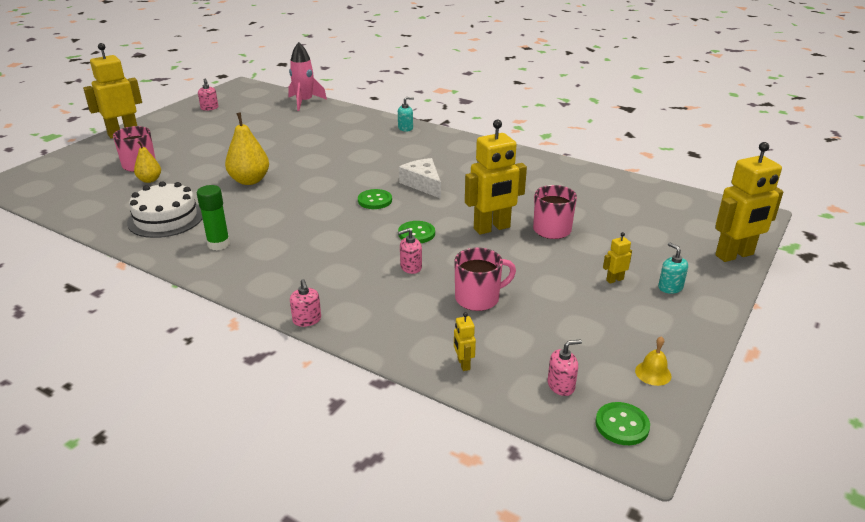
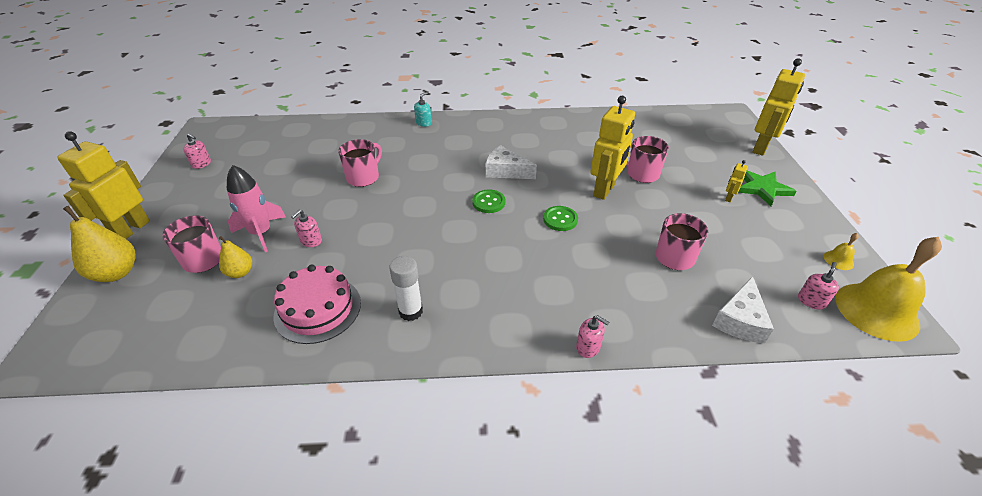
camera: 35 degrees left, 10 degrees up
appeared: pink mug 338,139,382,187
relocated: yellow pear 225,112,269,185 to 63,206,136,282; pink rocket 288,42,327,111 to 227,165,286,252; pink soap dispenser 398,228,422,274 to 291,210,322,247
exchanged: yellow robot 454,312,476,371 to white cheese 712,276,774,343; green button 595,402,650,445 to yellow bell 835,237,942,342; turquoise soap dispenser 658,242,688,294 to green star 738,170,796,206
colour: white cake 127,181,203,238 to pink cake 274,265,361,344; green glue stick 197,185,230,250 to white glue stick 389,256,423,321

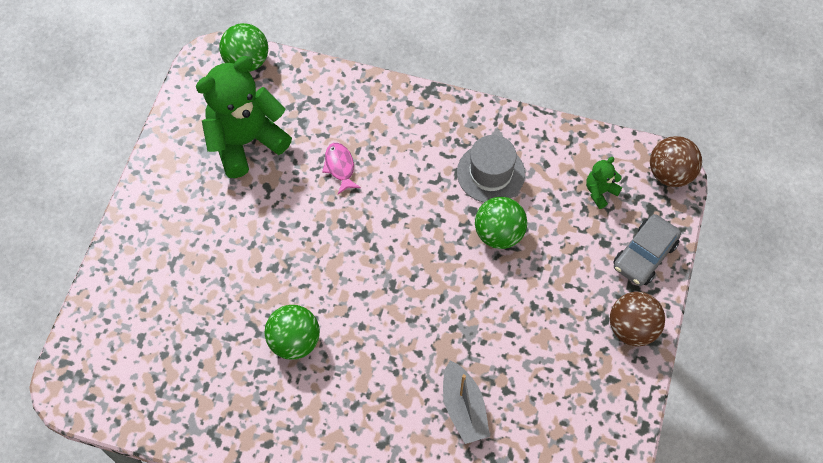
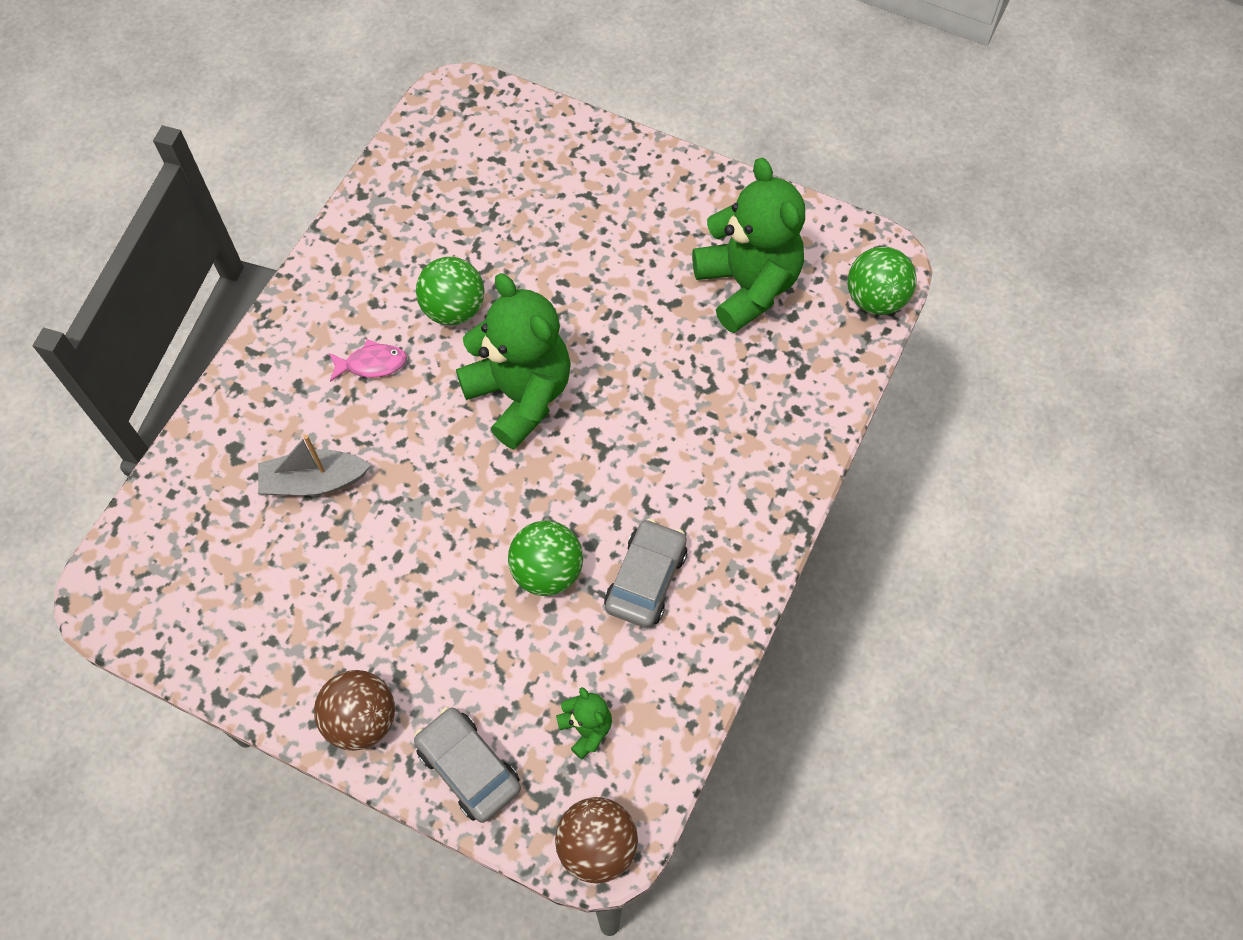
camera: 100 degrees right, 0 degrees up
appeared: green teddy bear 456,273,571,450
relocated: pink fish 322,143,361,194 to 329,339,407,382
exchanged: grey hat 457,135,525,203 to grey car 604,519,687,628

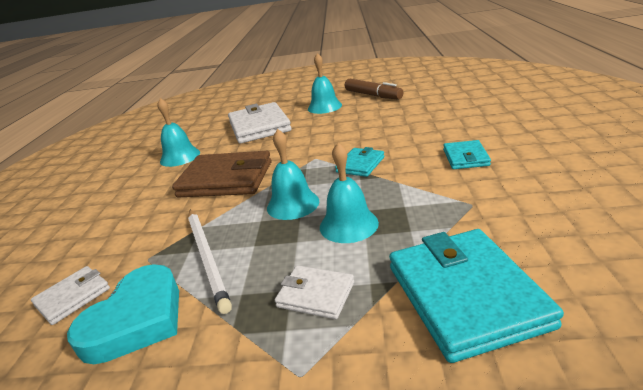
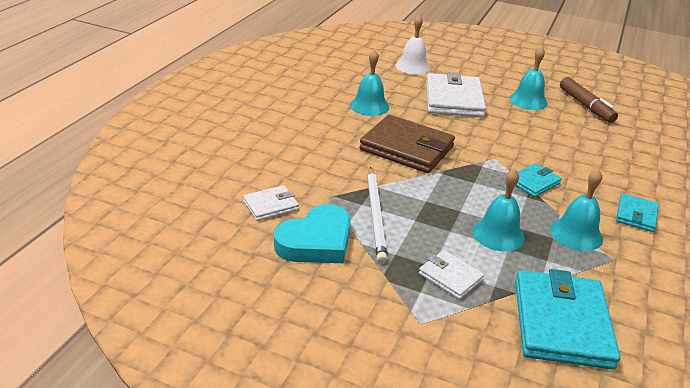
camera: 15 degrees right, 5 degrees up
appeared: white bell 395,15,430,75
relocated: turquoise bell 267,129,319,220 to 550,169,603,251

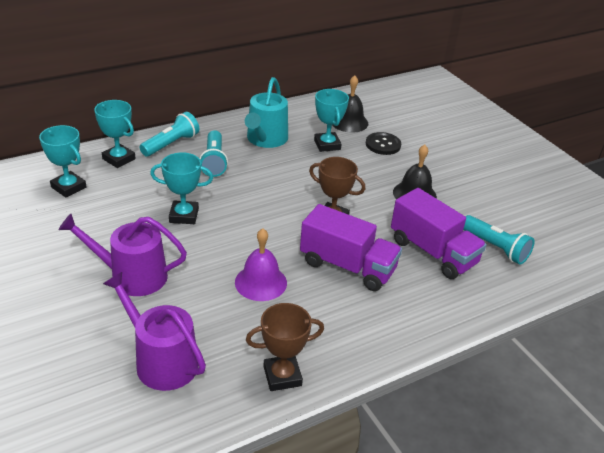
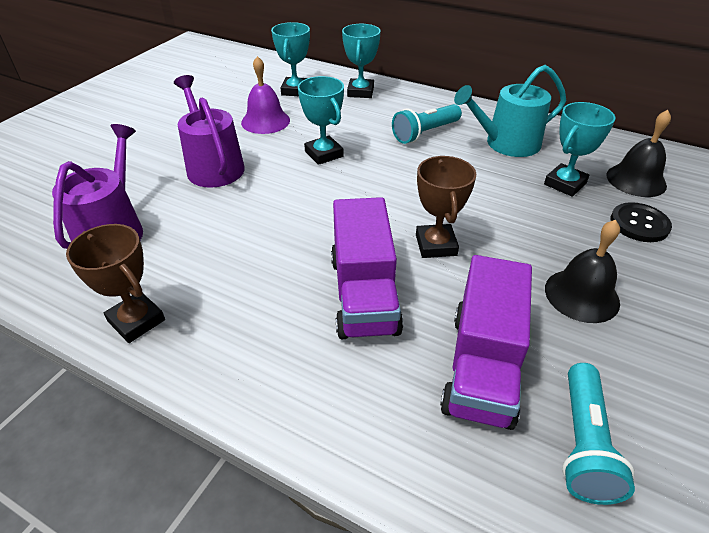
camera: 60 degrees right, 5 degrees up
missing: turquoise flashlight 140,112,199,157
relocated: purple bell 235,228,287,301 to 241,56,290,134

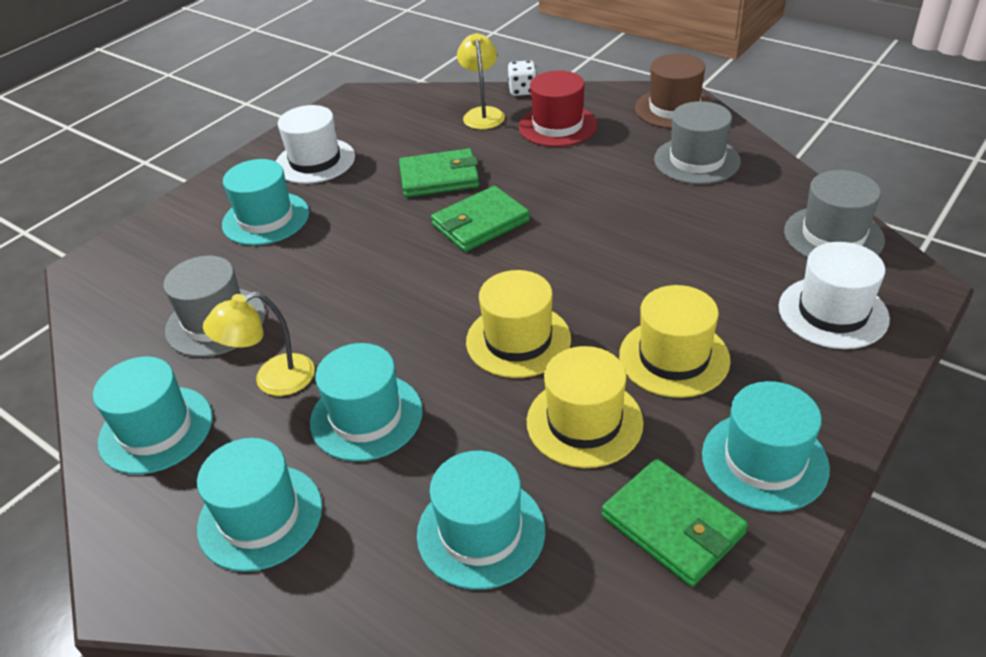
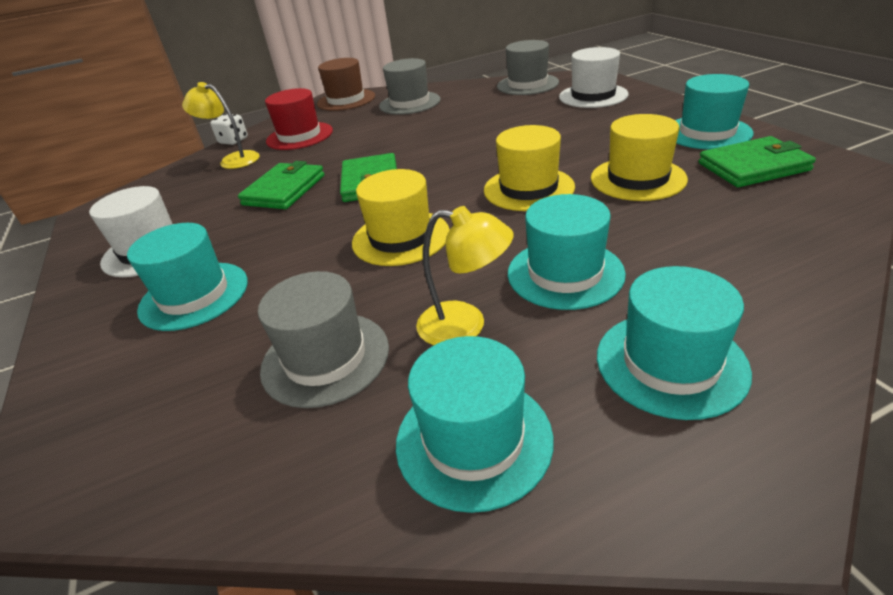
camera: 60 degrees left, 5 degrees down
missing: turquoise hat 417,451,545,590
relocated: yellow hat 619,285,730,398 to 352,169,450,266
spun: yellow lamp 203,292,315,396 = 416,206,514,345 75 degrees counterclockwise

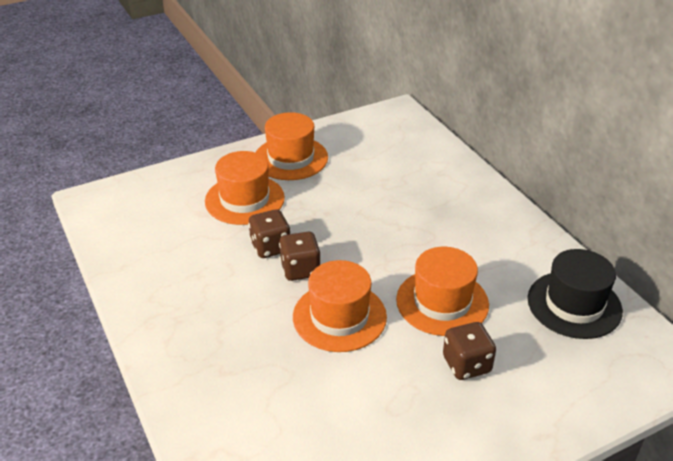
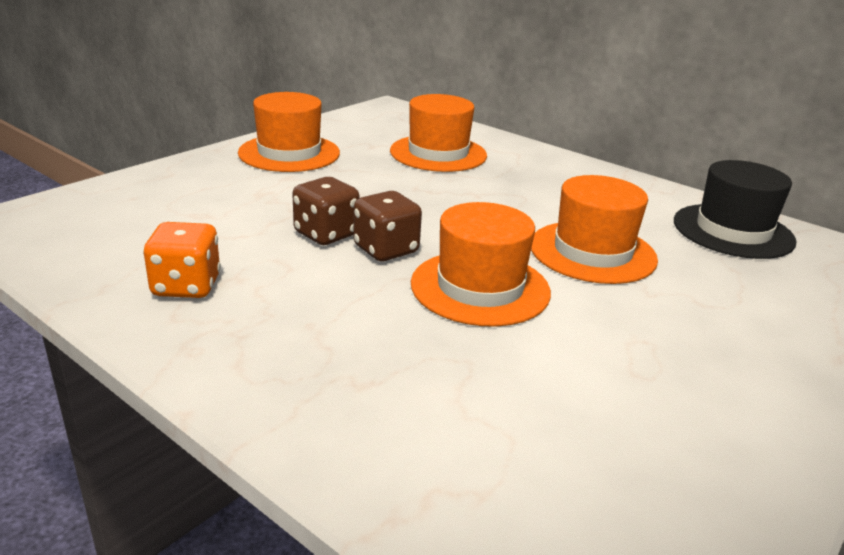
camera: 25 degrees left, 10 degrees down
missing: brown dice 443,322,496,380
appeared: orange dice 143,222,221,298
relocated: orange hat 205,151,285,225 to 390,94,487,172

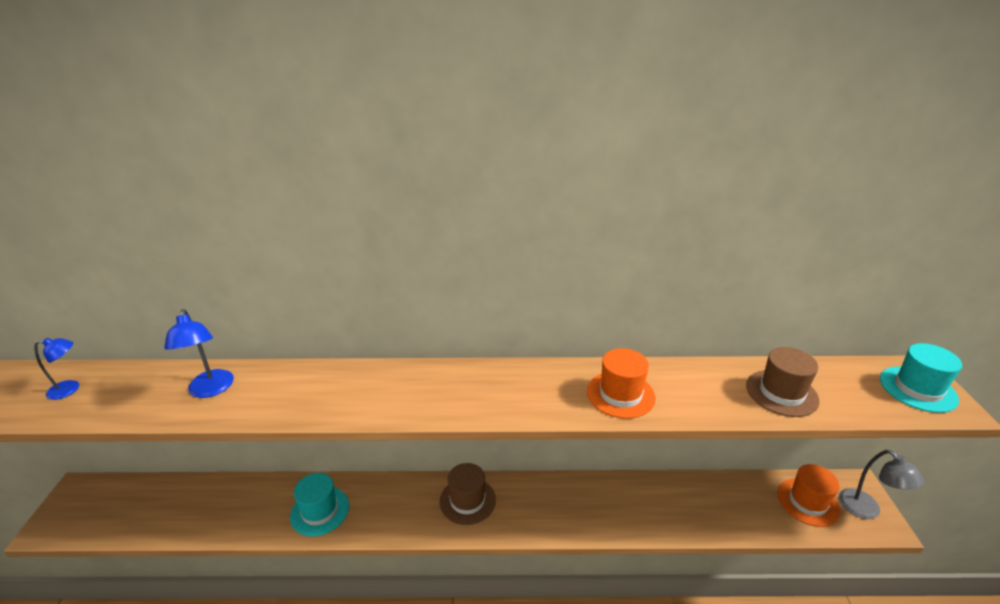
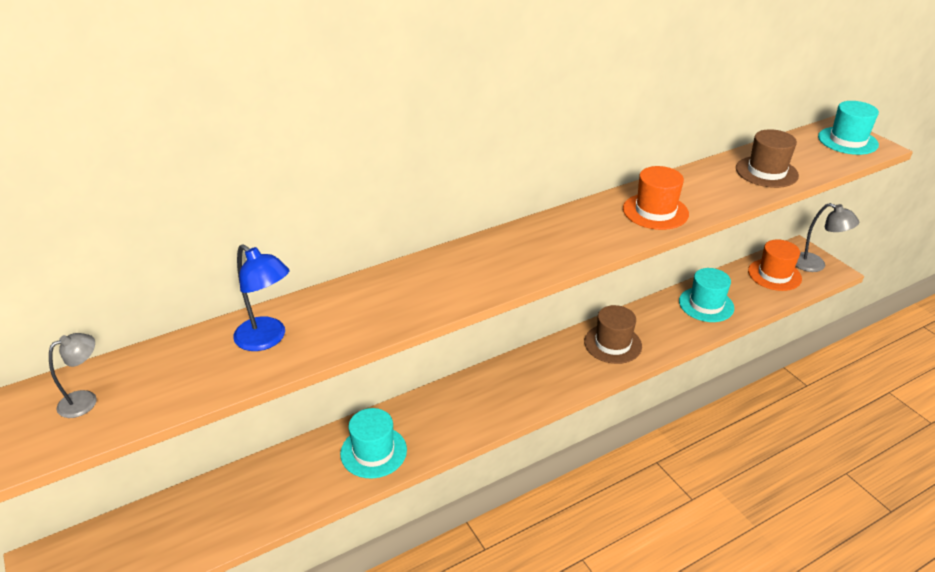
camera: 30 degrees left, 5 degrees up
appeared: turquoise hat 679,268,734,322
relocated: brown hat 439,463,496,525 to 584,305,642,364
colour: blue lamp 34,338,79,400 to grey lamp 49,333,97,418

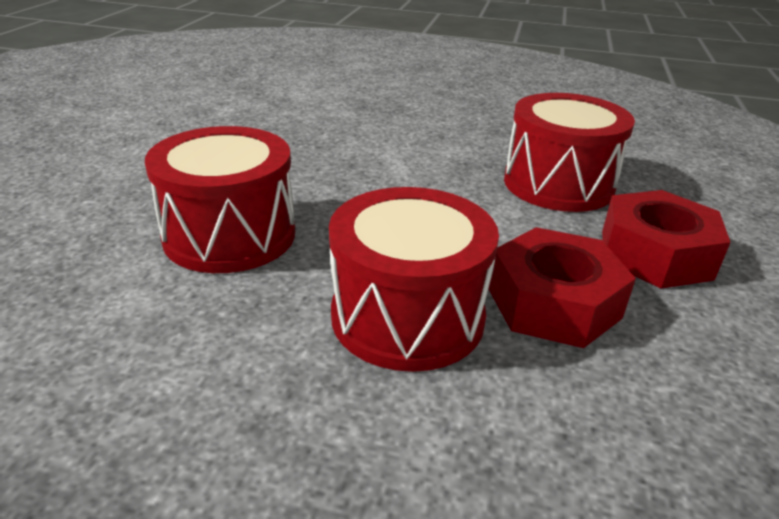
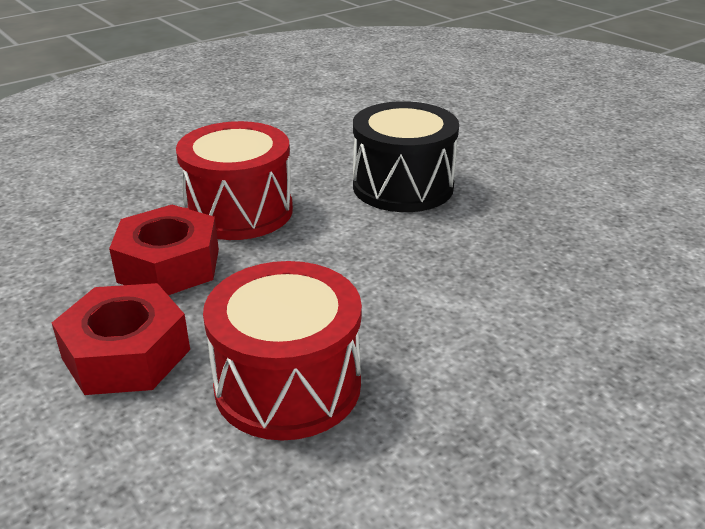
camera: 130 degrees right, 0 degrees up
colour: red drum 145,126,295,273 to black drum 353,101,459,212

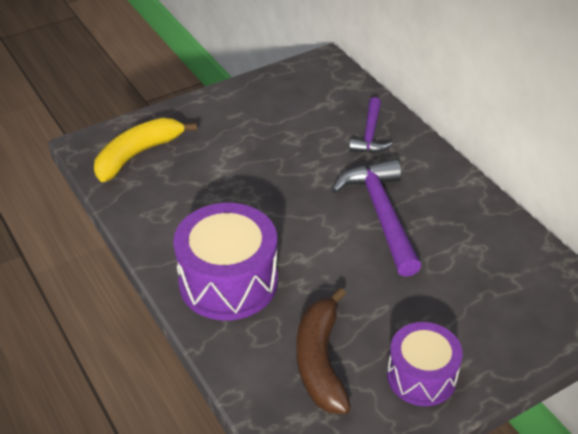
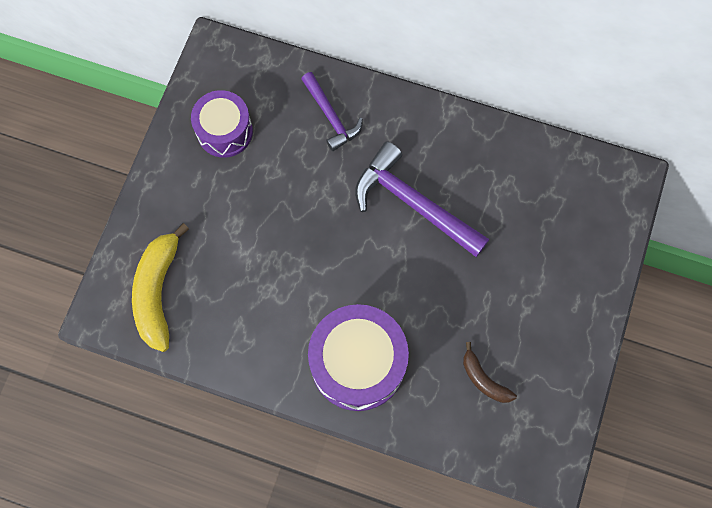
camera: 40 degrees left, 30 degrees up
relocated: purple drum 387,322,463,406 to 191,90,253,158
size: brown banana 297,288,351,414 = 463,342,517,403 x0.55

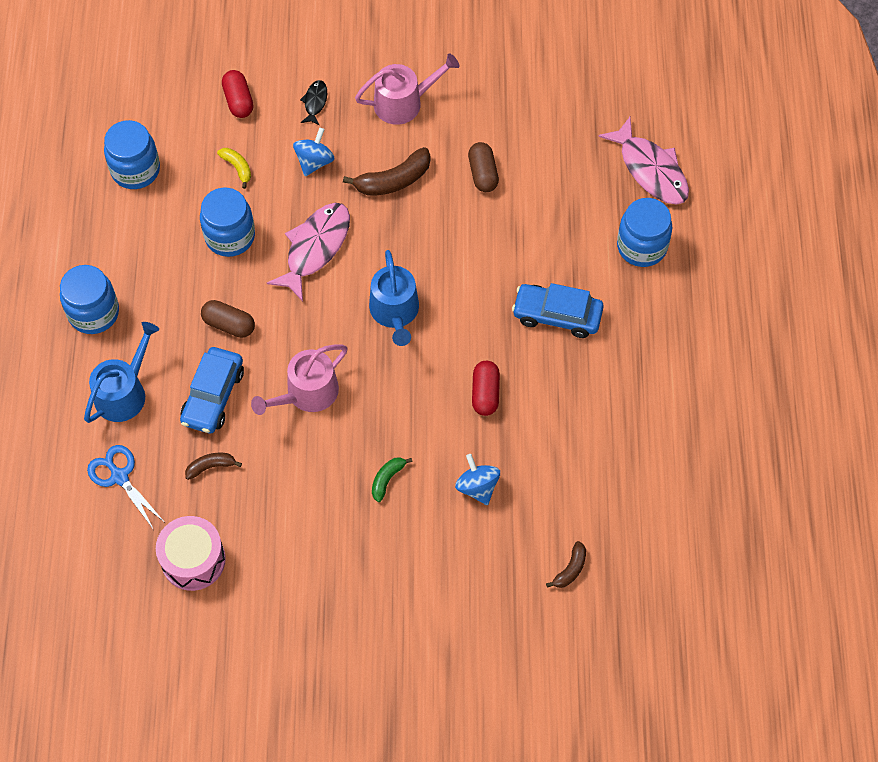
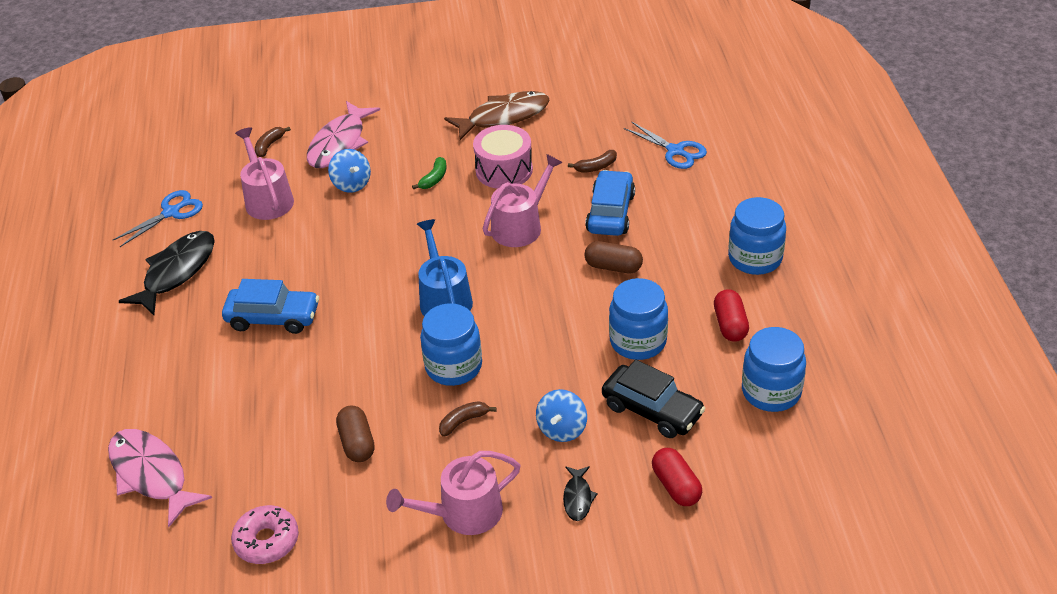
camera: 175 degrees right, 20 degrees down
missing: blue watering can 84,322,159,423
appeared: blue scissors 113,190,203,247; black fish 119,231,215,315; pink donut 231,505,299,564; pink watering can 235,127,294,220; brown fish 444,91,550,140
relocated: pink drum 156,516,226,591 to 473,125,533,189; pink fish 267,203,350,301 to 307,101,380,168; red capsule 472,361,500,416 to 714,289,749,342; blue jar 617,198,672,267 to 420,303,482,386
exchanged: yellow banana 217,148,251,189 to black car 602,359,706,438
size: brown banana 343,147,431,196 = 439,401,497,437 x0.57

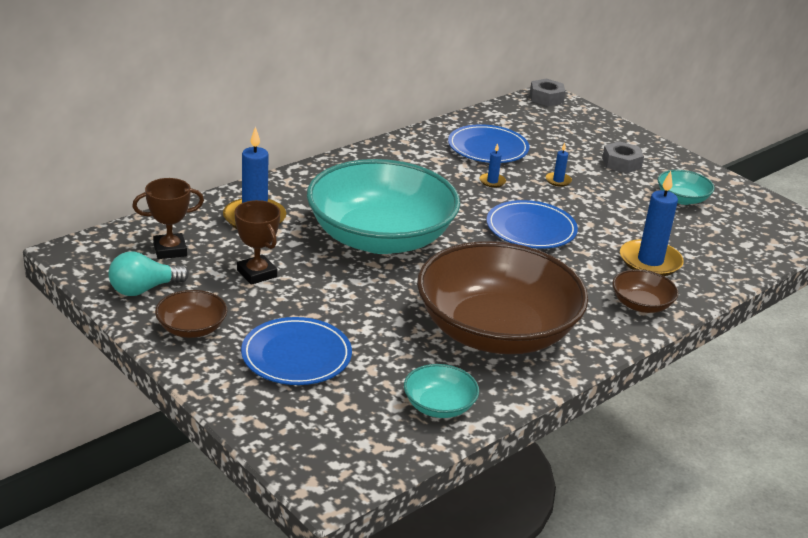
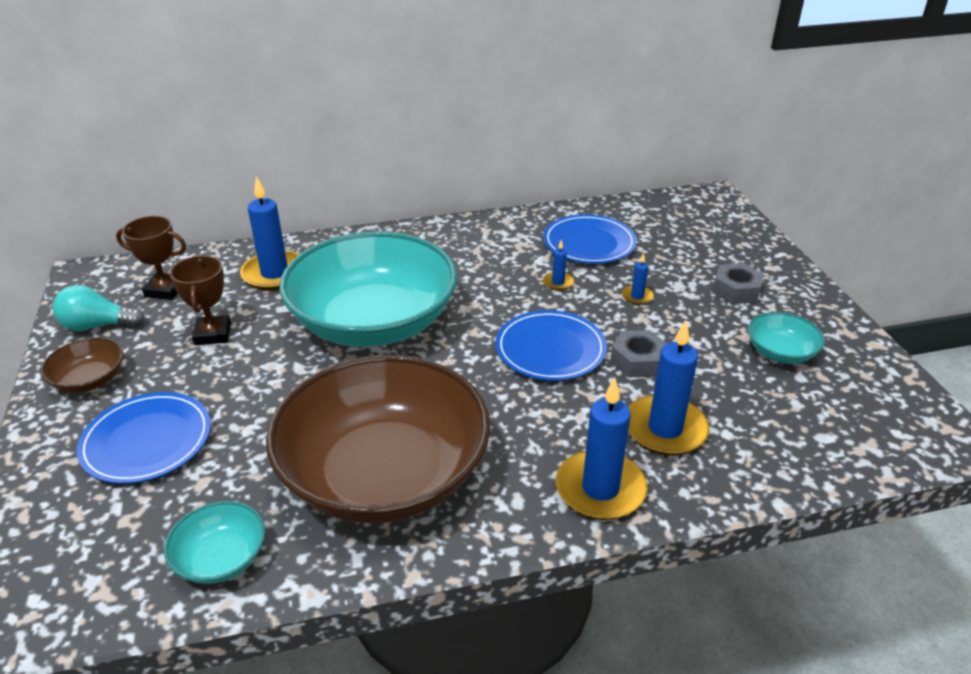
camera: 30 degrees right, 5 degrees up
relocated: grey nut 530,79,565,106 to 610,330,667,377
exchanged: brown bowl 612,269,679,313 to blue candle 556,378,648,520

